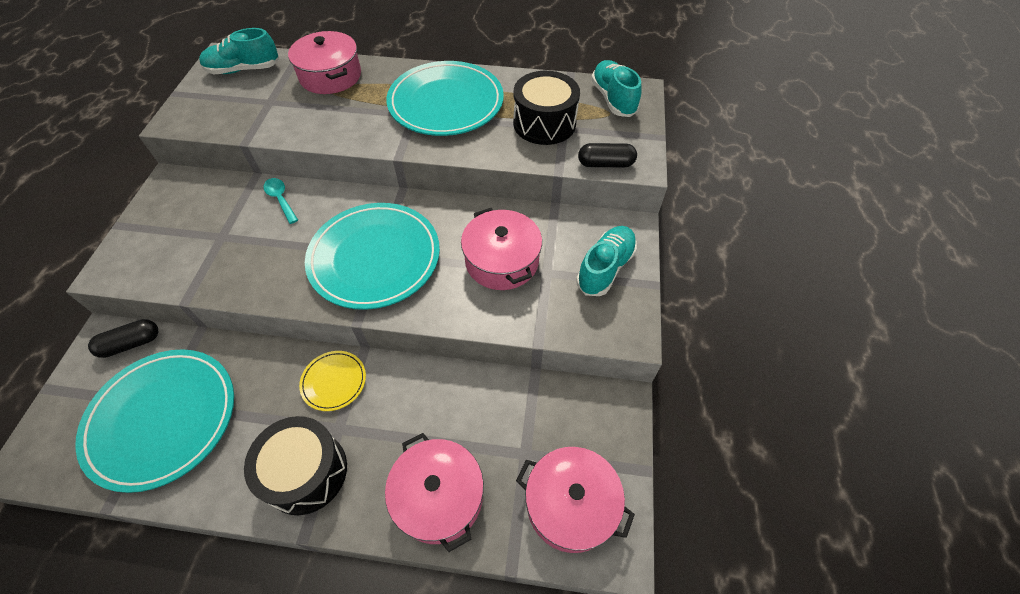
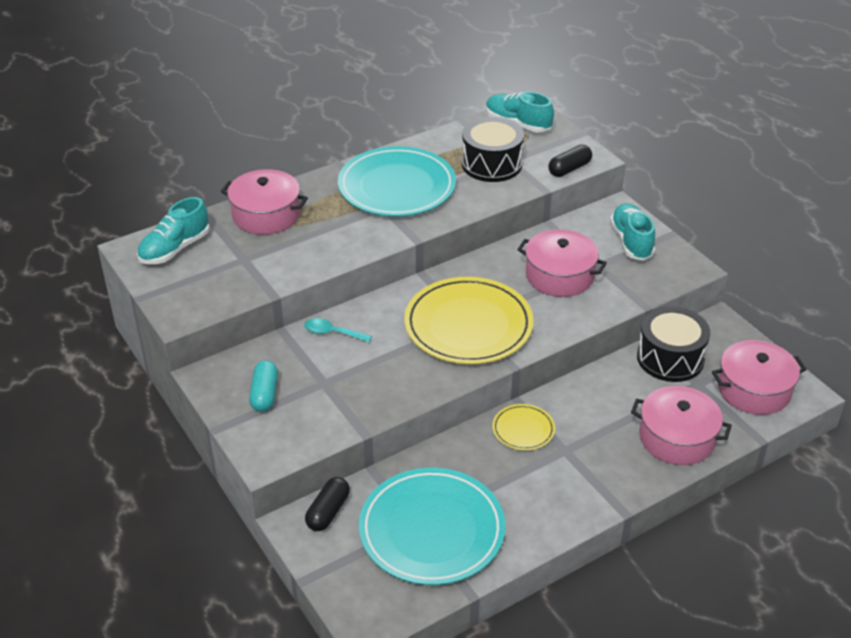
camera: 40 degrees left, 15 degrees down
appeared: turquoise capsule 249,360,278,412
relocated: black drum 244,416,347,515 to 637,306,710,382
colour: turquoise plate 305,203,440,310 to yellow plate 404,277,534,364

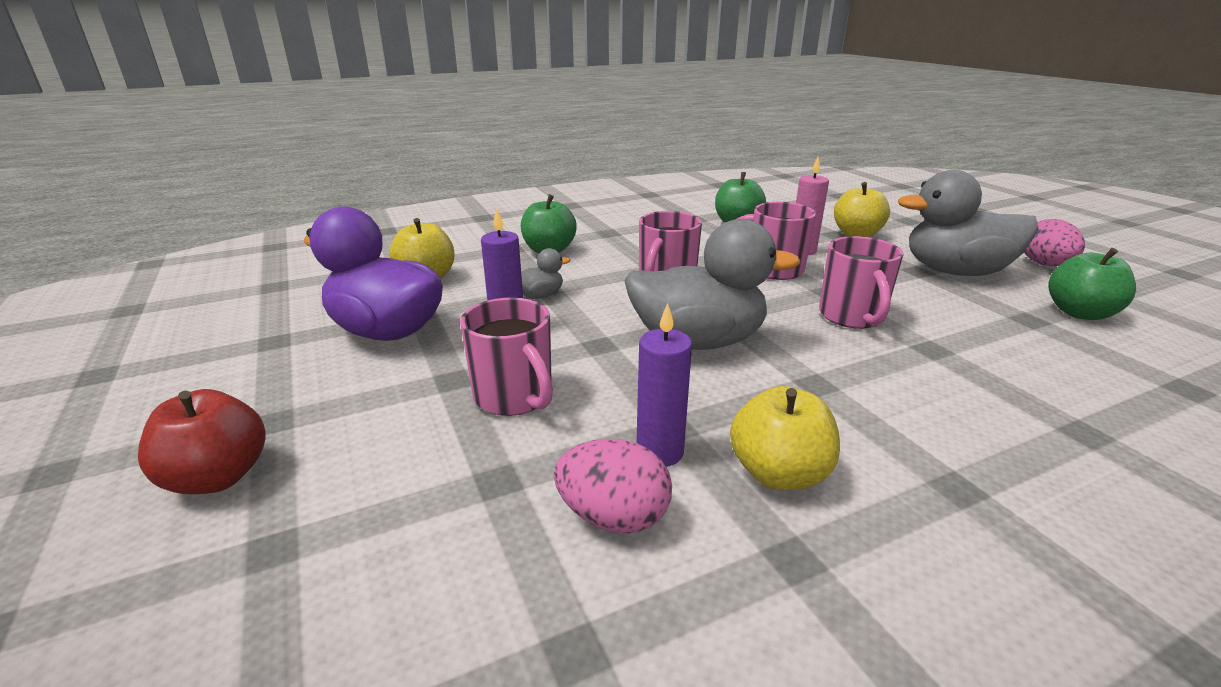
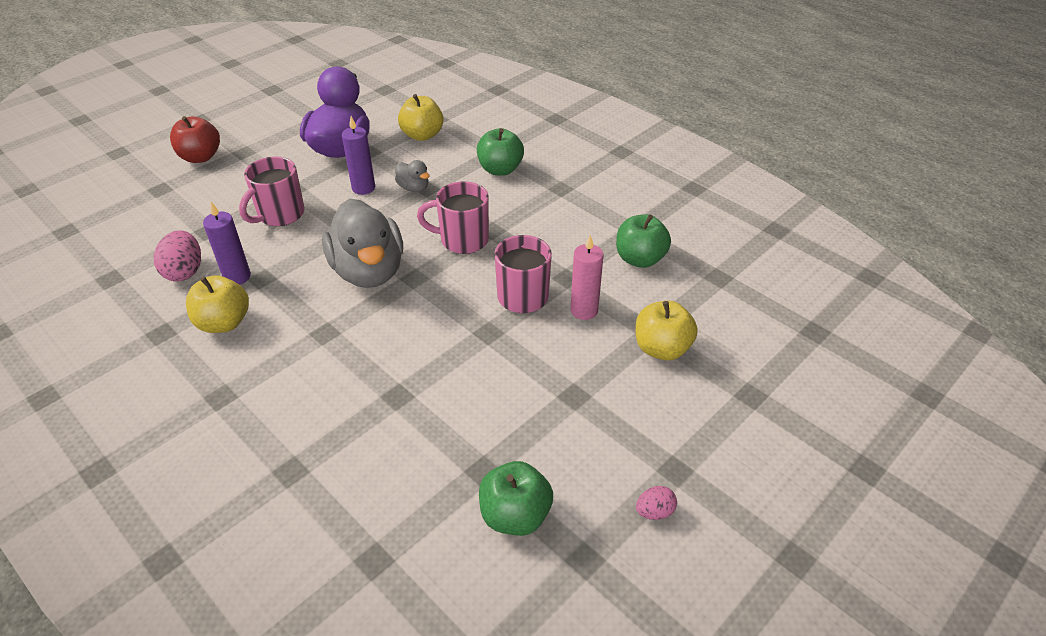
camera: 70 degrees right, 15 degrees up
missing: pink mug 819,236,903,329; grey duck 898,170,1039,276
size: pink egg 1024,219,1085,266 = 636,486,677,520 x0.57

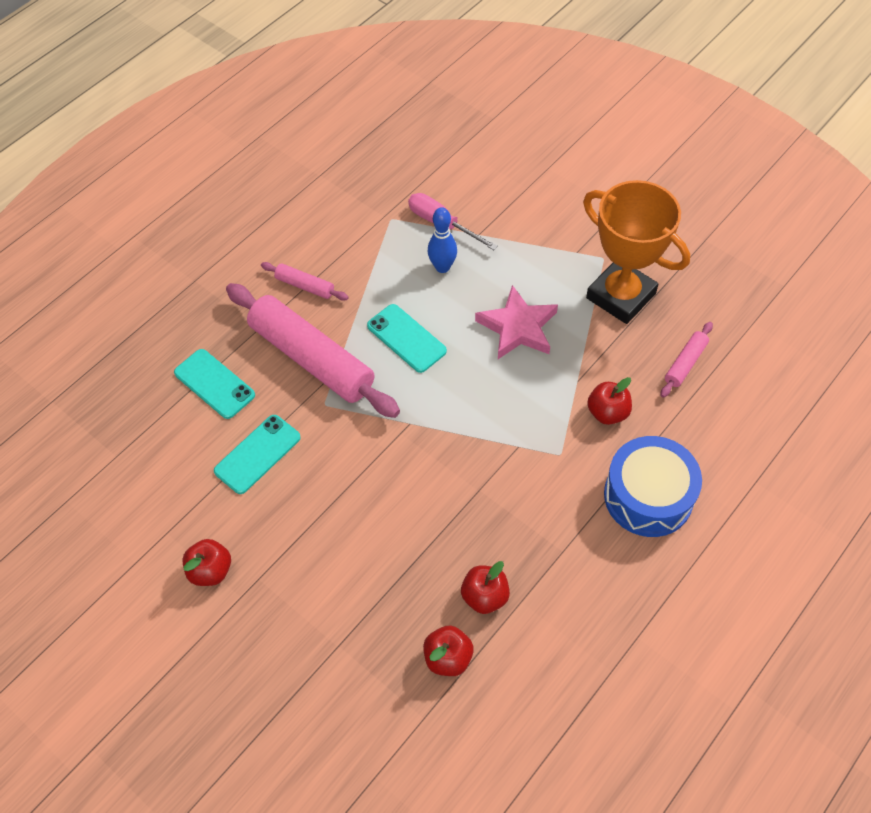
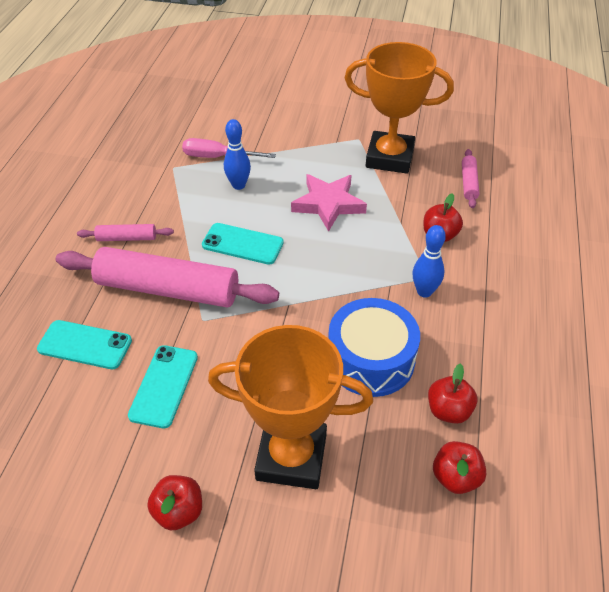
camera: 30 degrees left, 10 degrees down
appeared: orange trophy 208,325,373,489; blue bowling pin 413,225,446,298
relocated: blue drum 604,436,702,537 to 328,298,420,397

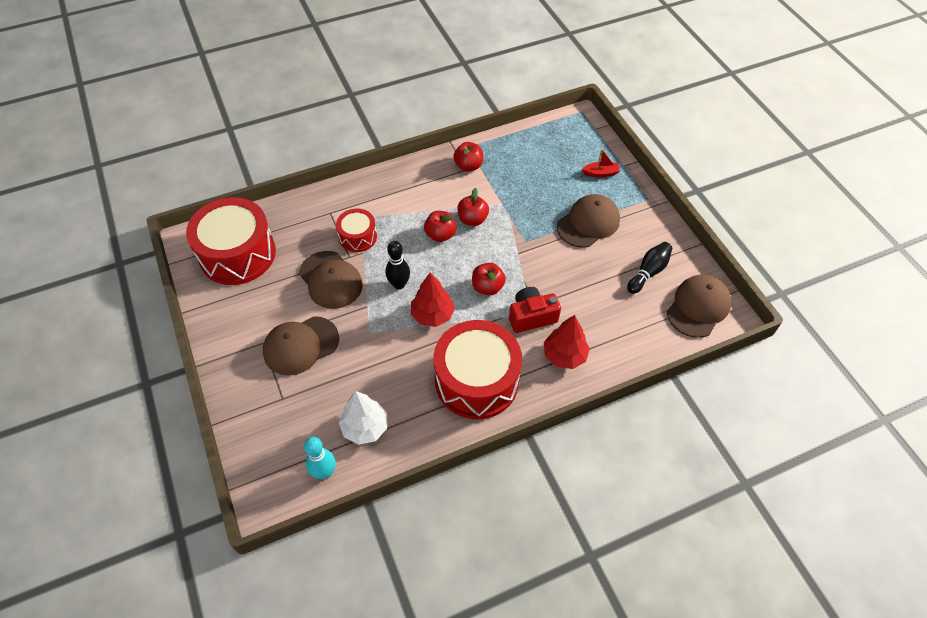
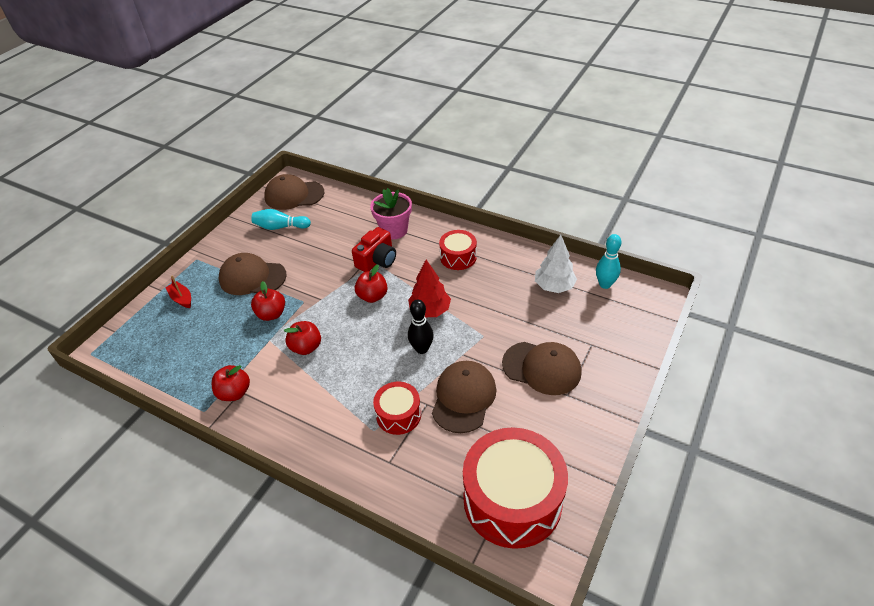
camera: 125 degrees left, 10 degrees down
relocated: red apple 424,211,456,242 to 251,281,285,321
exchanged: red tree 544,315,590,369 to pink flower pot 370,188,412,239
colour: black bowling pin 627,242,672,294 to turquoise bowling pin 251,209,311,230
spun: red camera 509,287,561,333 = 352,227,396,272 90 degrees counterclockwise
size: red drum 433,320,522,419 = 439,230,477,270 x0.51

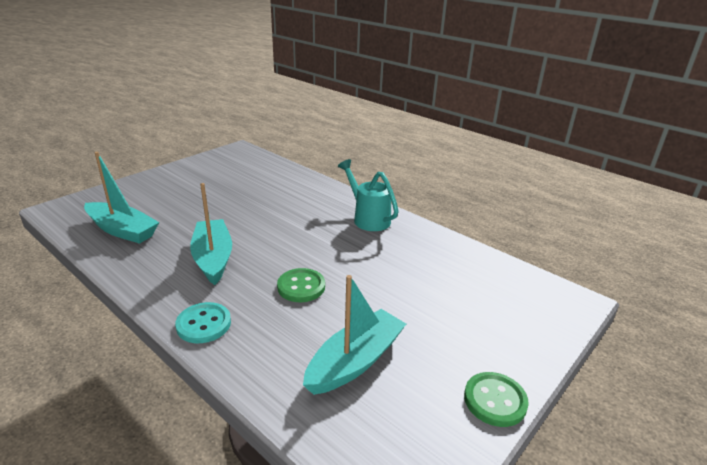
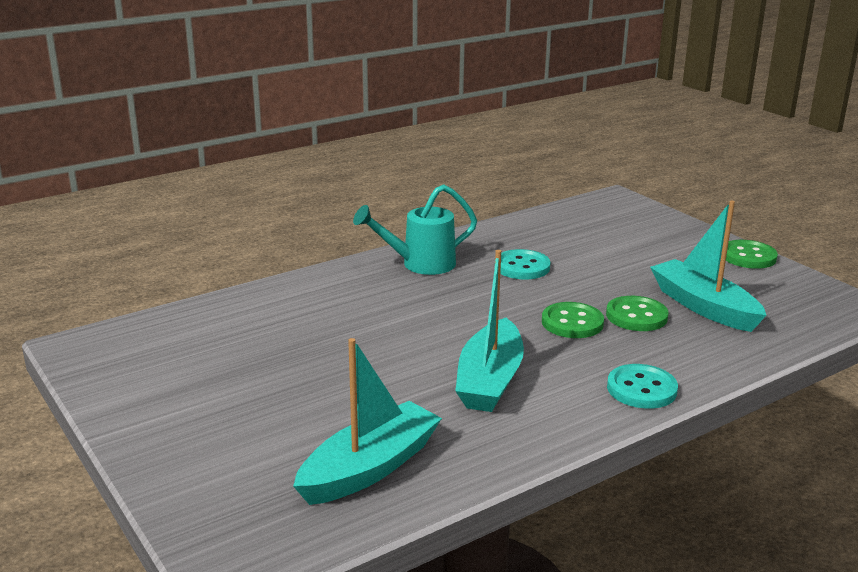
camera: 75 degrees left, 5 degrees down
appeared: turquoise button 500,249,551,279; green button 606,296,669,331
spun: turquoise boat 190,183,232,285 = 455,250,524,412 75 degrees counterclockwise

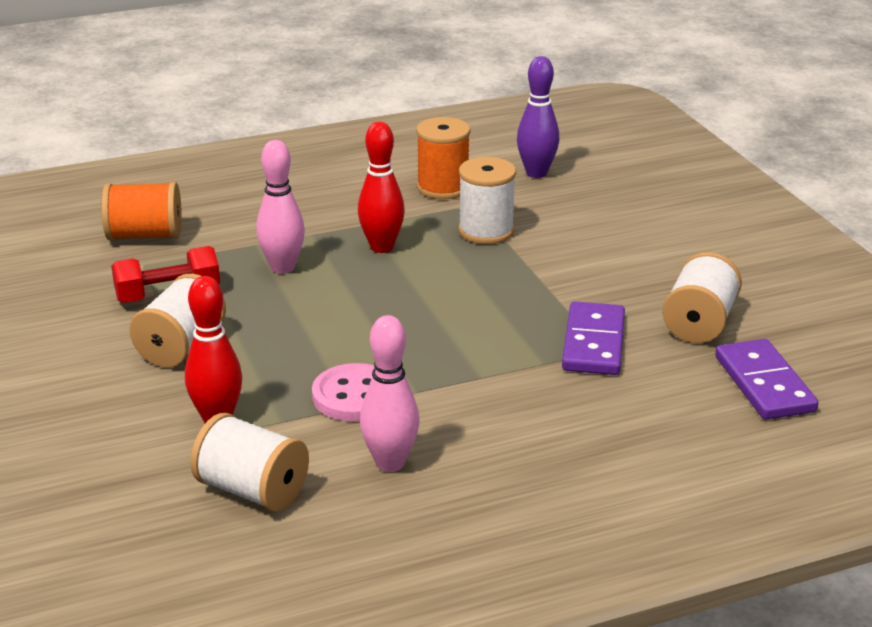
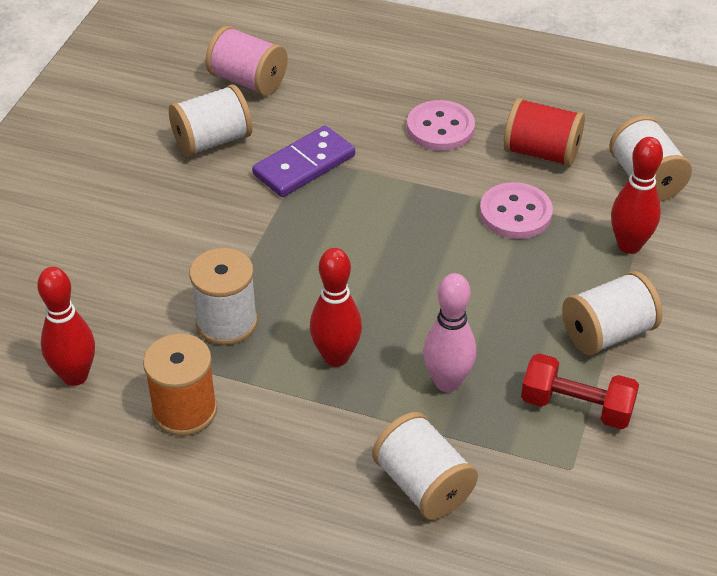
camera: 140 degrees left, 15 degrees up
missing: orange spool 101,182,182,240
appeared: white spool 372,412,478,520; pink button 407,100,475,151
exchanged: pink bowling pin 360,315,419,472 to red spool 503,98,585,167; purple domino 715,339,818,420 to pink spool 206,26,288,96
colour: purple bowling pin 517,56,559,178 to red bowling pin 37,267,95,386

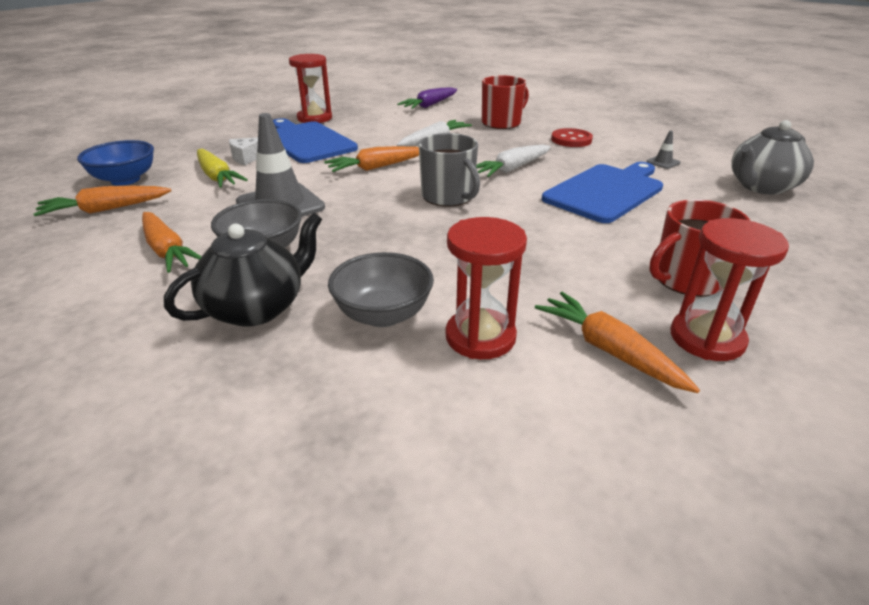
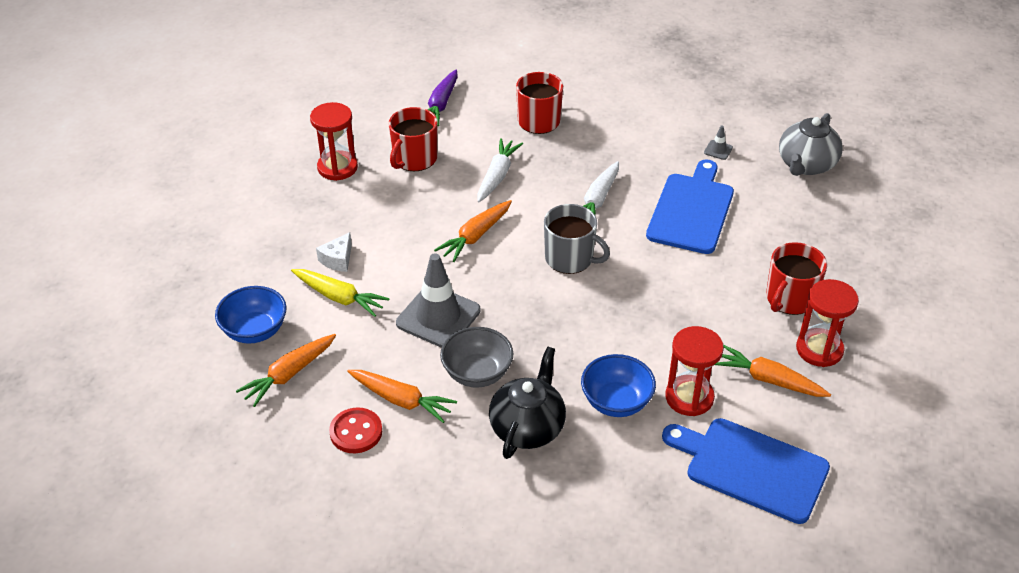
camera: 25 degrees left, 10 degrees up
appeared: red mug 389,107,437,171
relocated: blue cutting board 273,118,358,163 to 662,418,830,524; red button 551,128,593,147 to 329,407,382,453
colour: grey bowl 328,252,434,327 to blue bowl 581,354,656,417

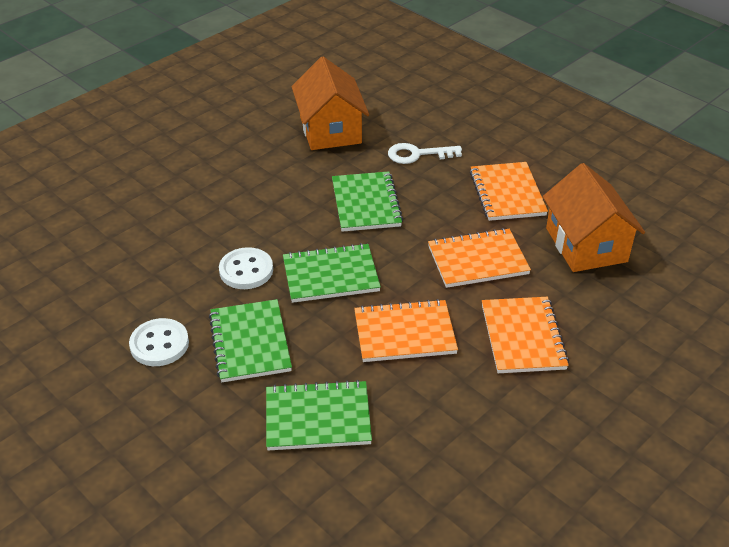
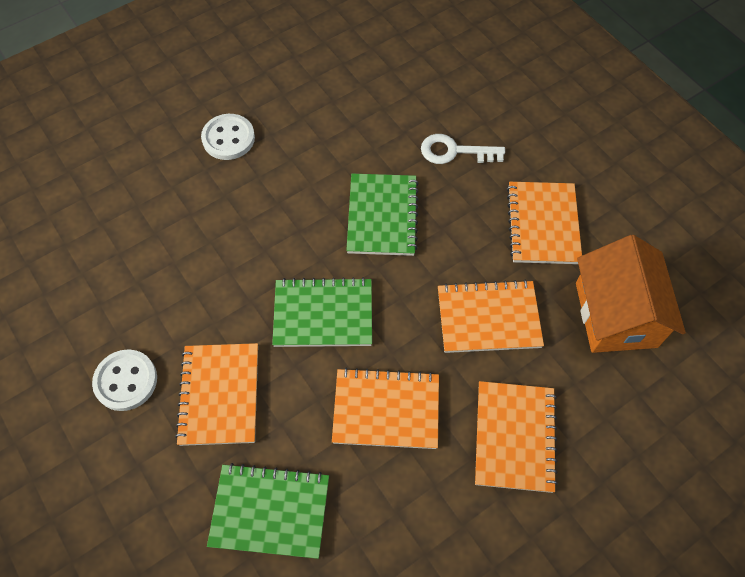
camera: 10 degrees right, 20 degrees up
missing: orange house 292,57,369,150
relocated: white button 219,247,273,289 to 201,114,255,160
colour: green notebook 209,299,292,382 to orange notebook 175,343,258,446

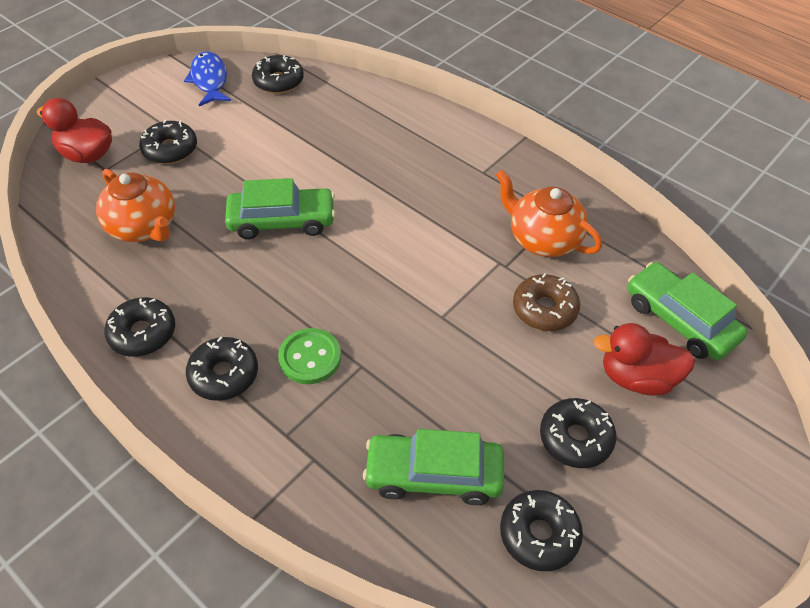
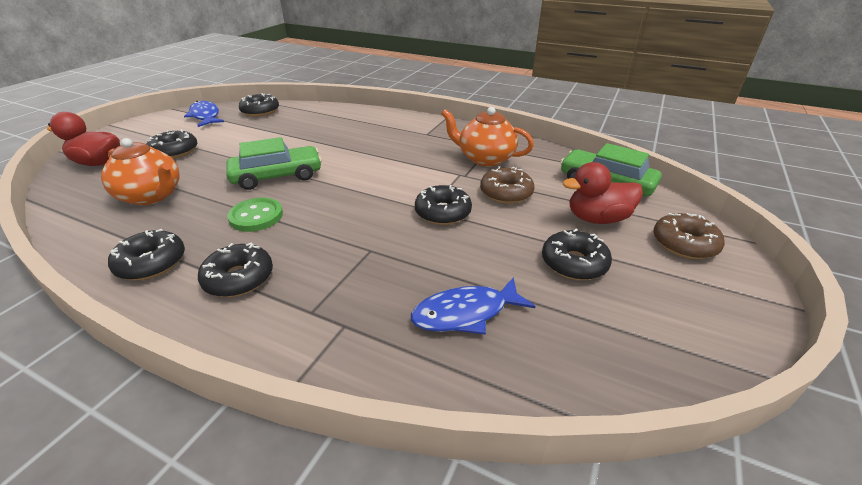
camera: 15 degrees left, 15 degrees down
appeared: brown donut 653,213,725,259
relocated: green button 278,328,341,384 to 227,198,283,232; black donut 500,490,583,571 to 415,185,472,225
exchanged: green car 363,429,504,505 to blue fish 411,277,536,334

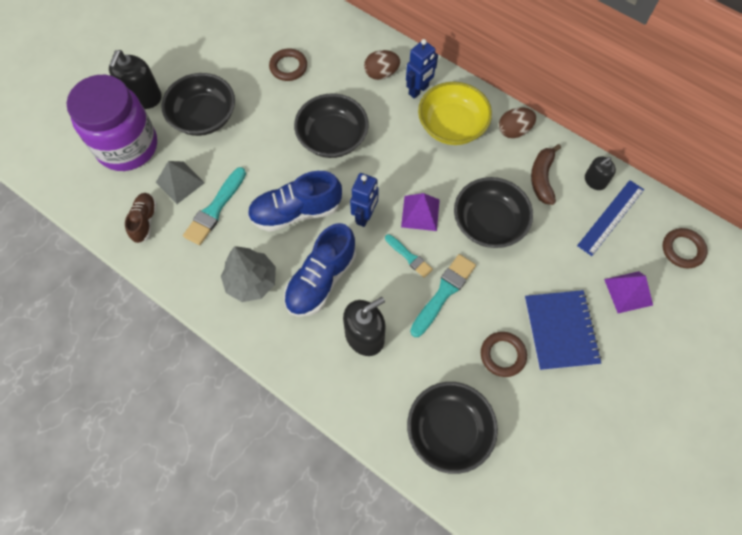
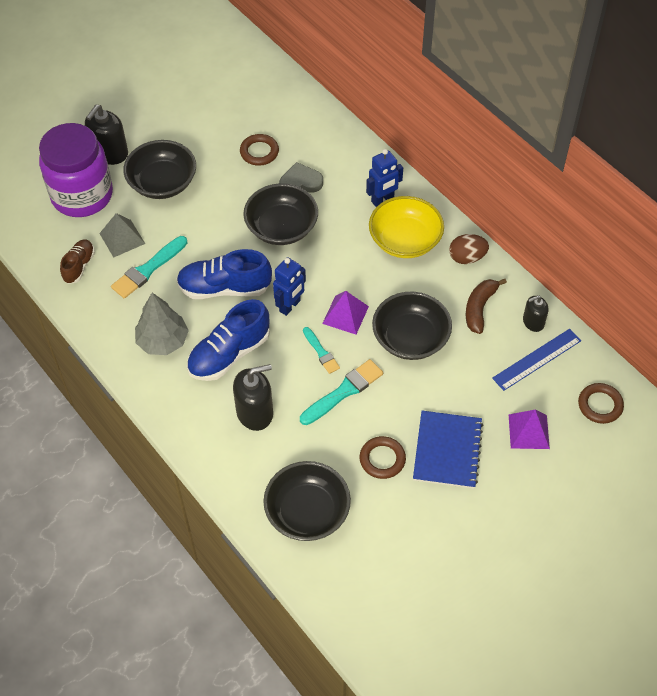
camera: 15 degrees right, 10 degrees down
missing: brown egg 364,50,400,80
appeared: grey heart 279,162,323,193

